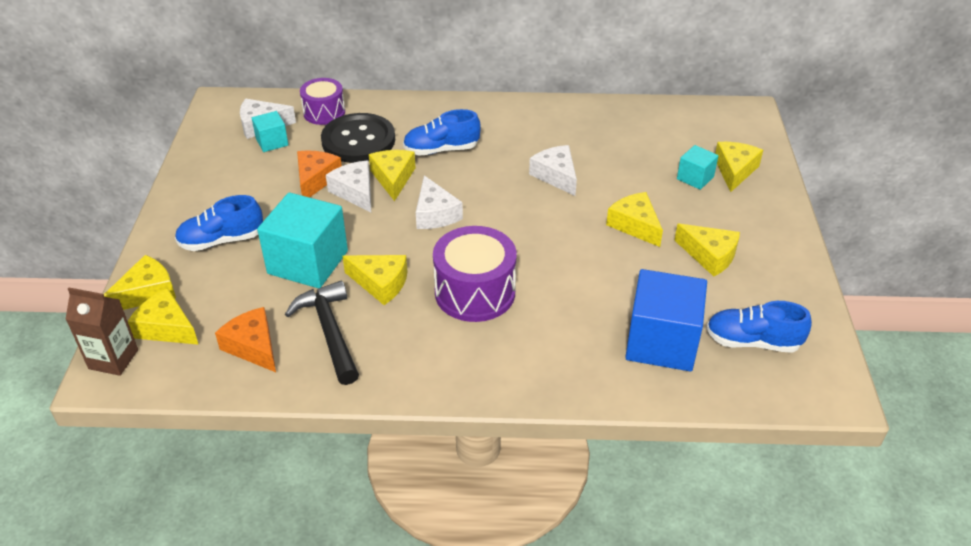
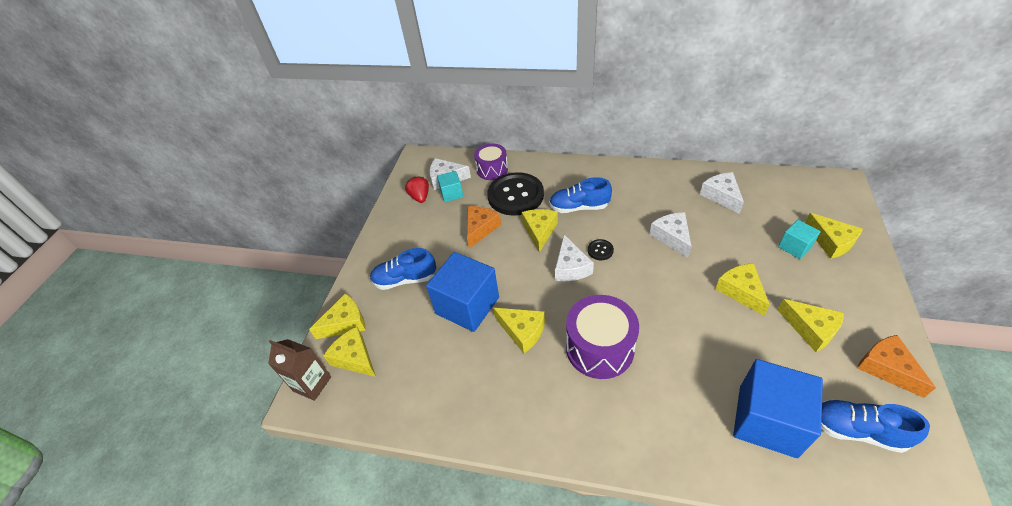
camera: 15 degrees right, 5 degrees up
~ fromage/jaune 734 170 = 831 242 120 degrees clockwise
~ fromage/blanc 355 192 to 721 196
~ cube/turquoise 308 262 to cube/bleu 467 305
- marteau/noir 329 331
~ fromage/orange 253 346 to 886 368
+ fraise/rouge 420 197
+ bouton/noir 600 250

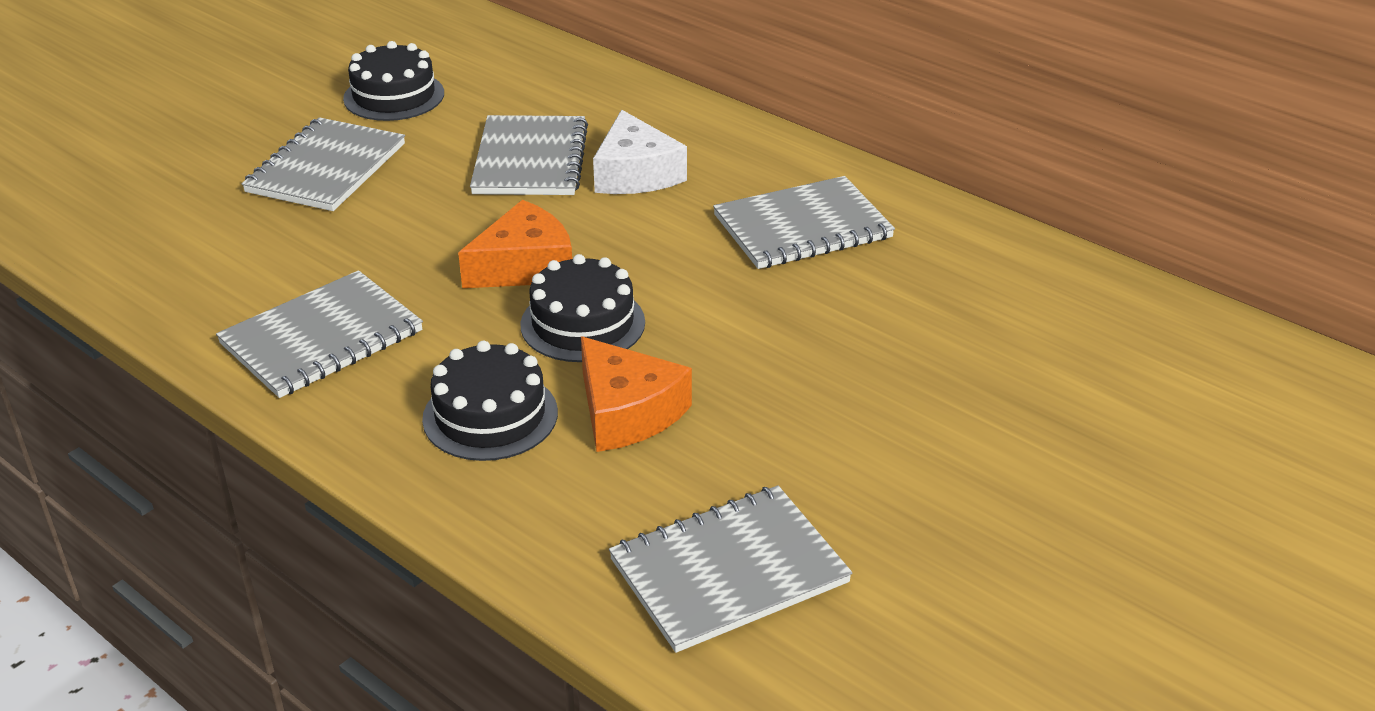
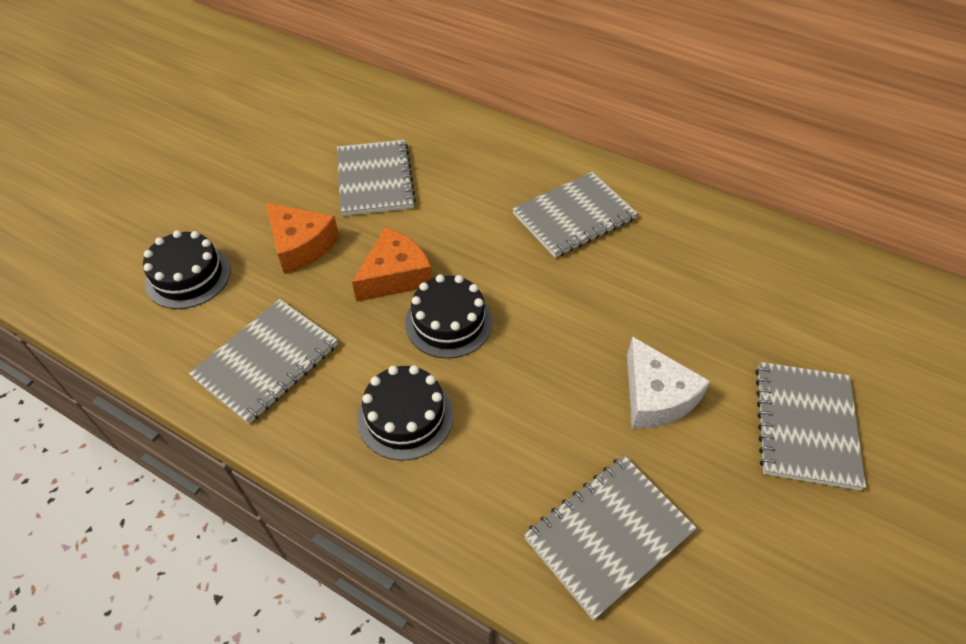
camera: 10 degrees left, 15 degrees up
~ gâteau/noir 394 96 to 188 276
~ fromage/blanc 635 174 to 655 396
~ carnet/gris 326 168 to 805 425
~ fromage/orange 627 412 to 301 245

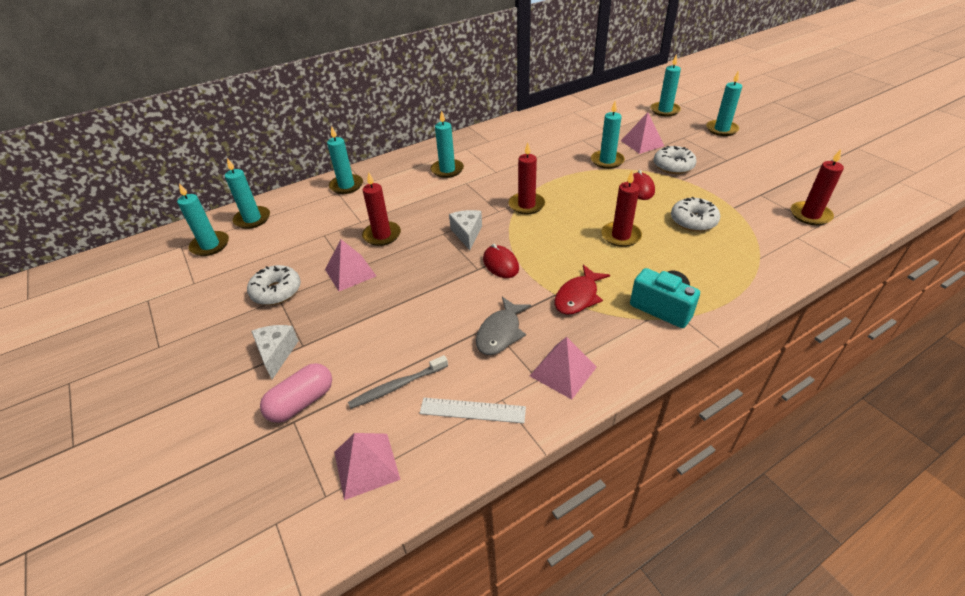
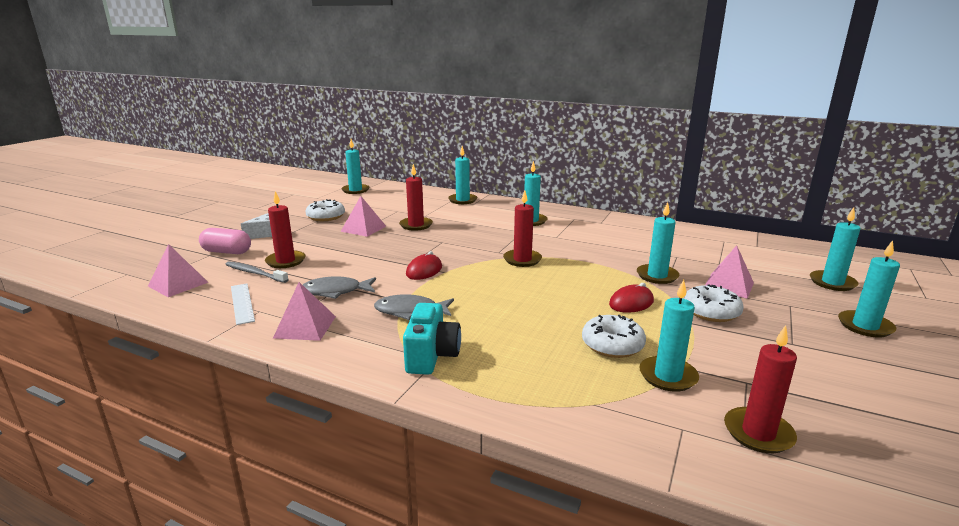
camera: 55 degrees right, 20 degrees down
~ bougie/turquoise 252 219 to 668 376
~ bougie/rouge 621 236 to 285 261
- fromage/blanc 467 234
~ poisson/rouge 578 297 to poisson/gris 410 311

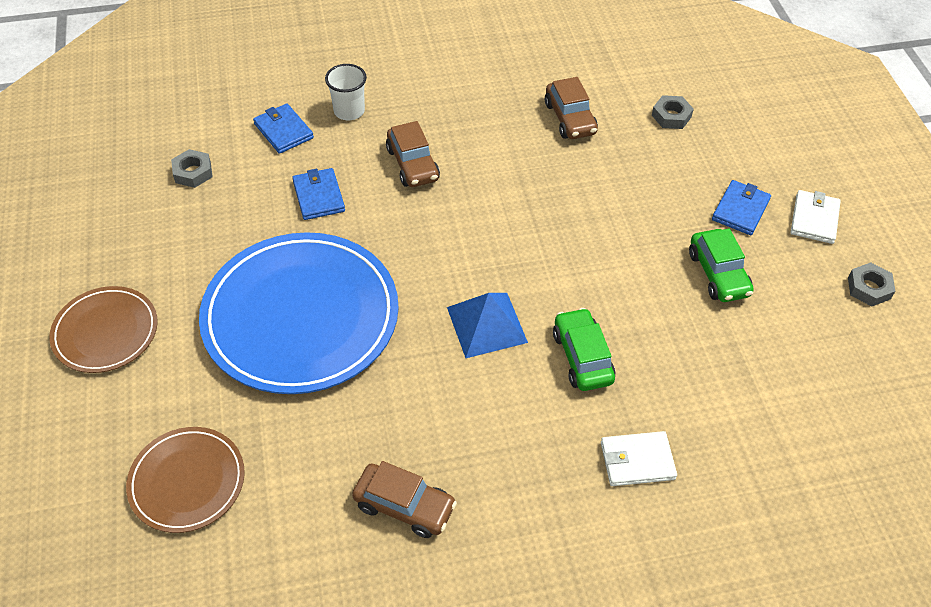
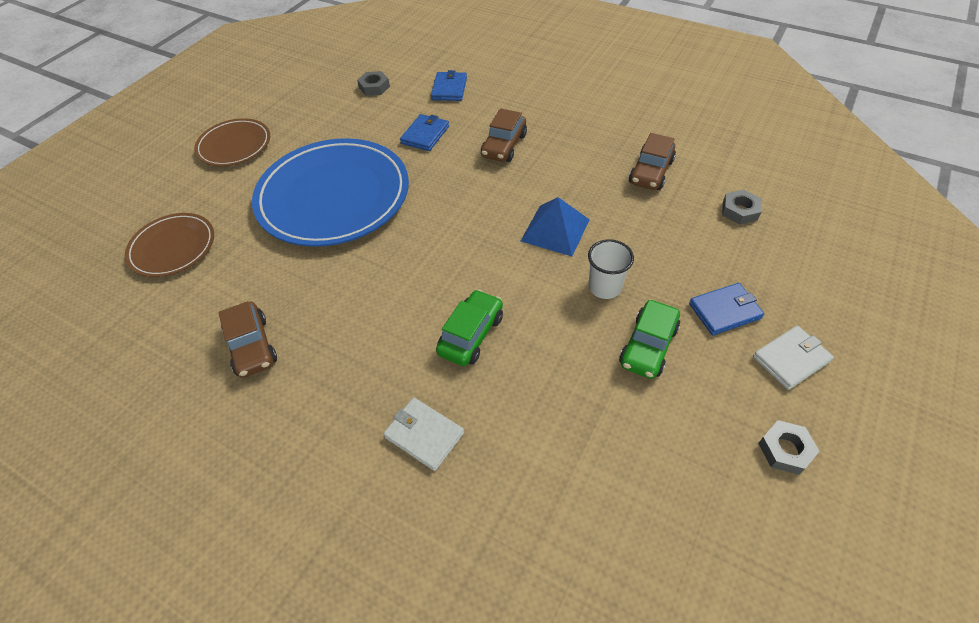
camera: 45 degrees right, 0 degrees up
~ gobelet/blanc 349 111 to 604 287
~ pyramide/bleu 486 325 to 555 230

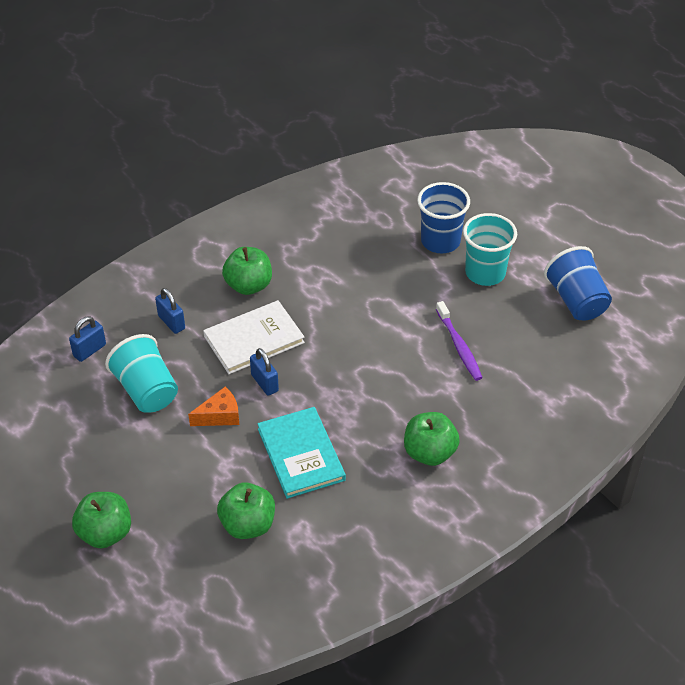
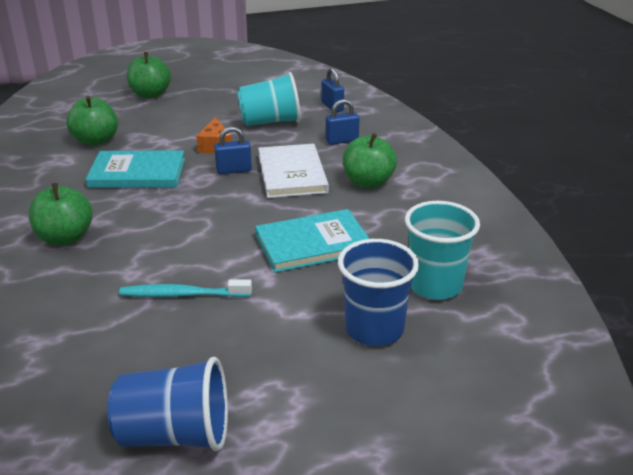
camera: 110 degrees right, 15 degrees down
~ gobelet/turquoise 485 273 to 435 285
~ brosse à dents/violet 459 346 to brosse à dents/turquoise 182 294
+ livre/turquoise 313 244

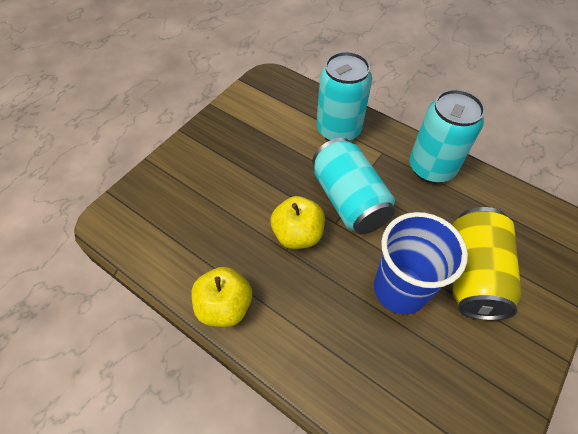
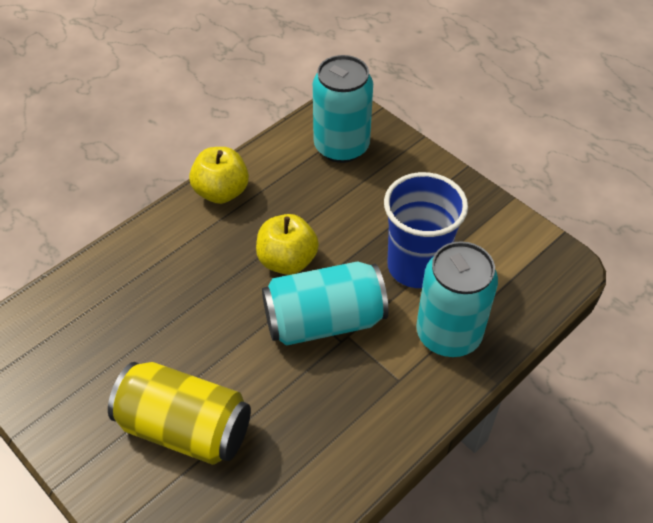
camera: 100 degrees right, 5 degrees down
~ canette/turquoise 431 168 to 341 146
~ gobelet/bleu 400 289 to 416 266

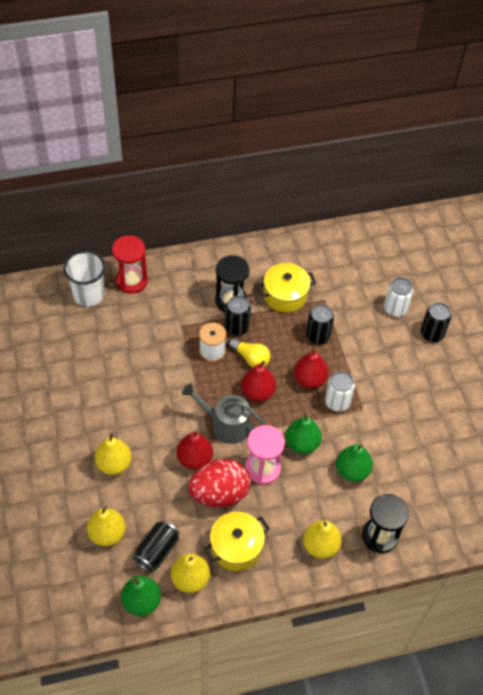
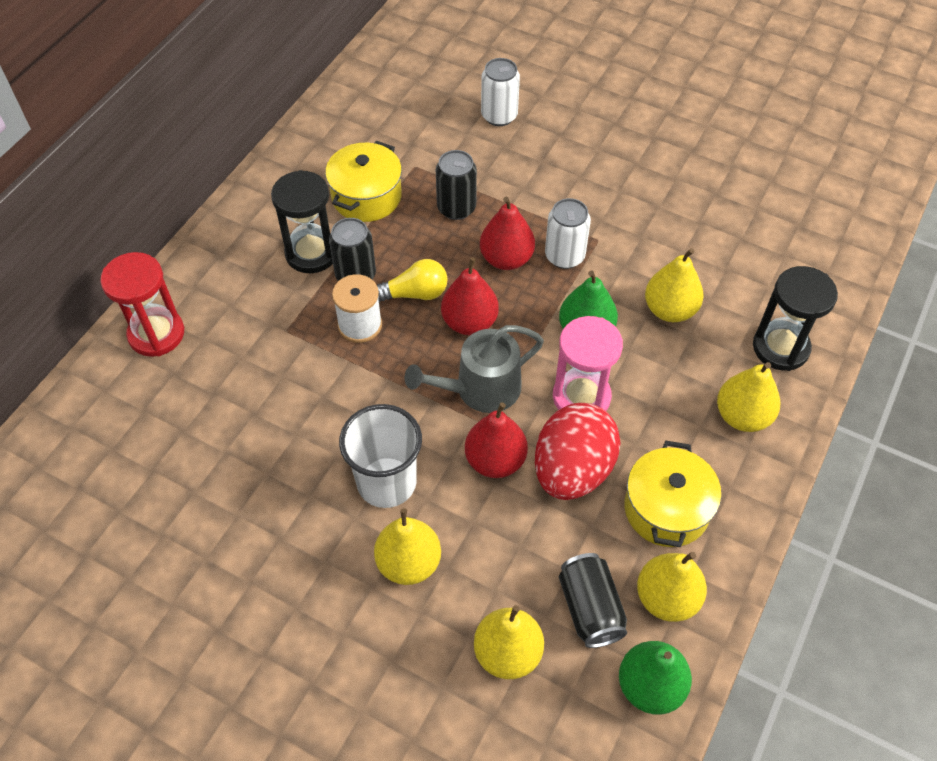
camera: 45 degrees left, 0 degrees up
~ gobelet/blanc 89 295 to 386 482
- canette/noir 432 334
~ poire/vert 352 470 to poire/jaune 670 310

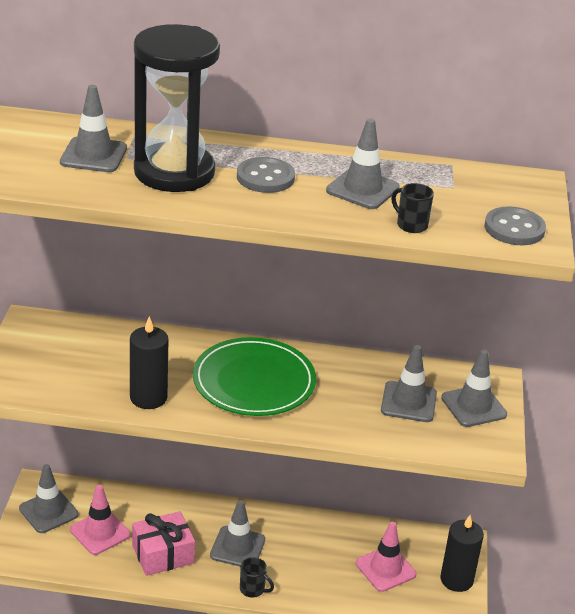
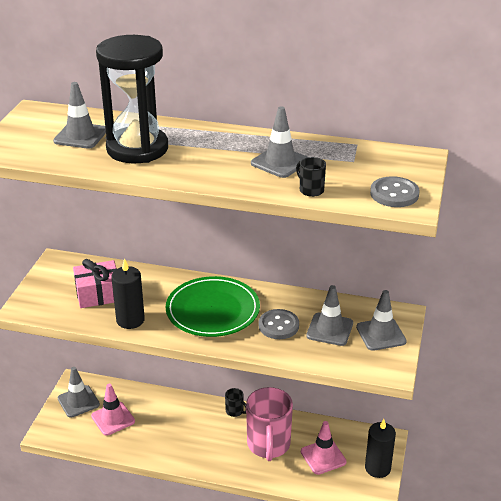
camera: 10 degrees right, 0 degrees up
~ bouton/gris 265 177 to 278 326
- cône de chantier/gris 237 547
~ cadeau/rose 163 554 to 98 294
~ tasse/noir 253 589 to 235 411
+ tasse/rose 268 445

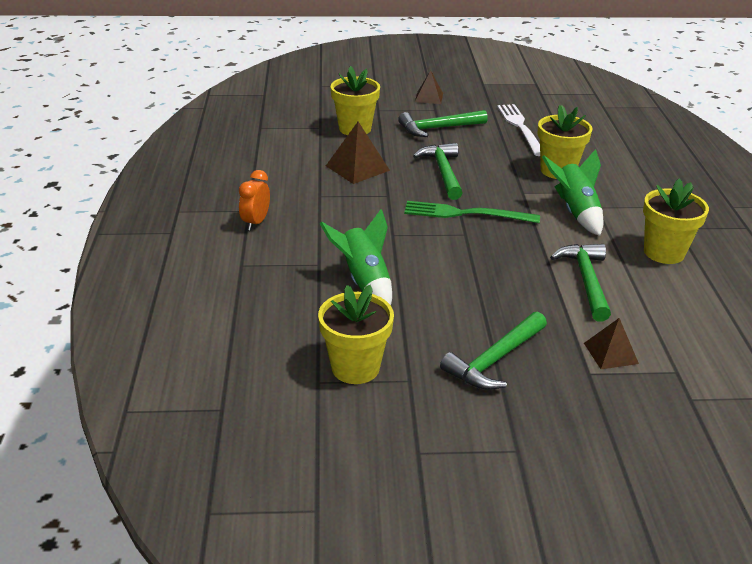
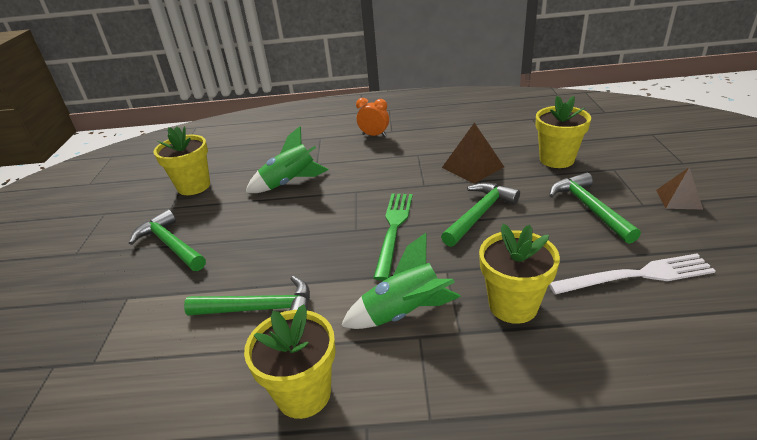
camera: 95 degrees right, 0 degrees up
~ marteau/vert 443 172 = 480 214 45 degrees counterclockwise
- pyramide/marron 610 353

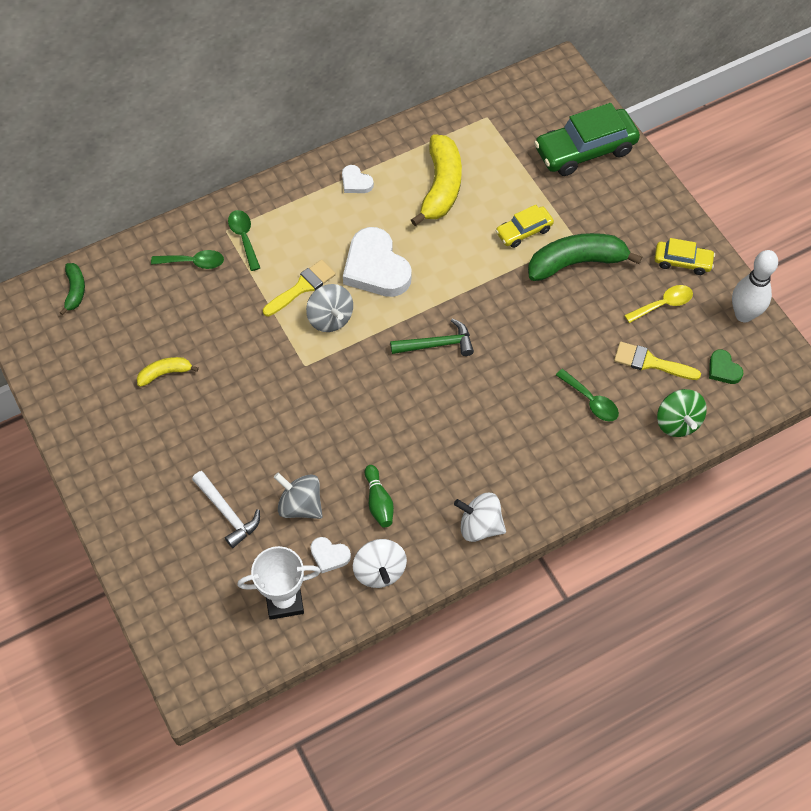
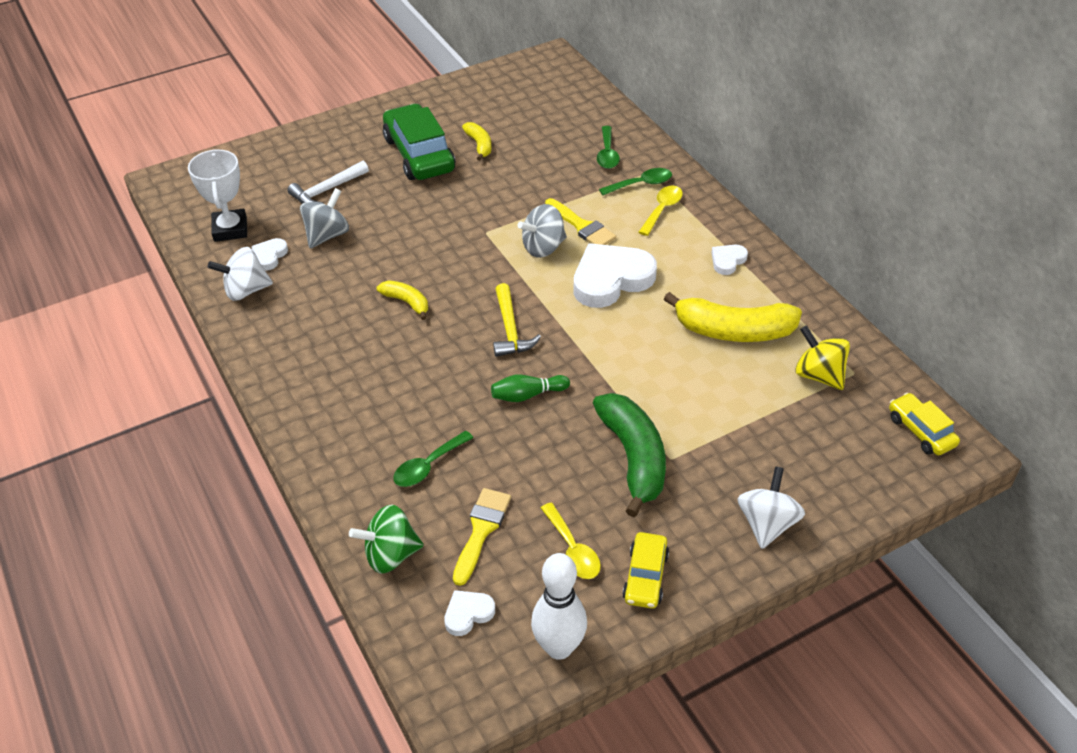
camera: 90 degrees right, 15 degrees down
~ voiture/vert 585 150 to 419 154
~ voiture/jaune 524 231 to 920 431
- banane/vert 75 291
~ marteau/vert 437 344 to marteau/jaune 510 329
~ cœur/vert 723 369 to cœur/blanc 468 614
~ quille/vert 379 501 to 527 395
~ toupie/blanc 479 525 to 767 523
+ cuillère/jaune 662 209
+ banane/jaune 406 302
+ toupie/jaune 818 375

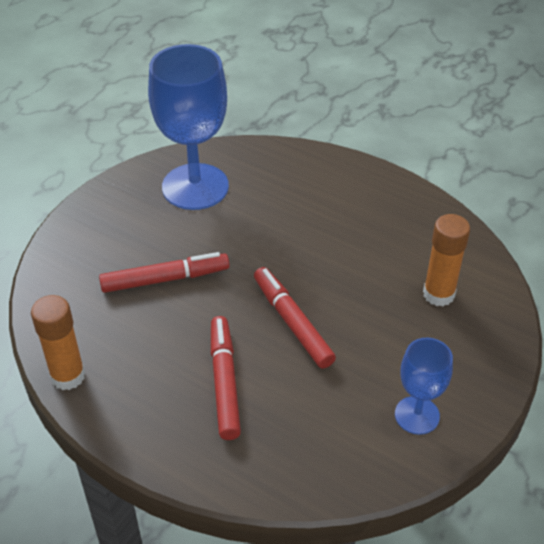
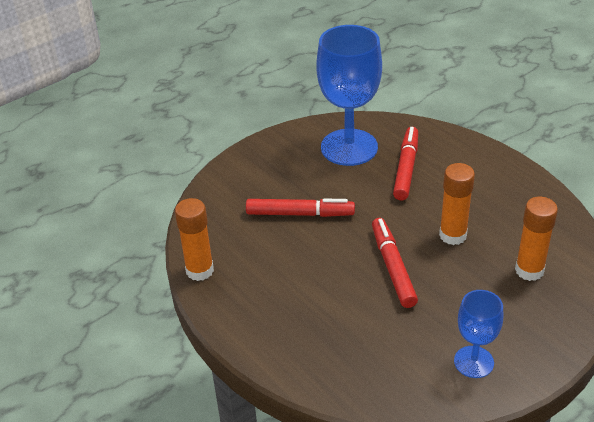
camera: 20 degrees right, 5 degrees down
~ feutre/rouge 224 382 to 406 168
+ bâton de colle/orange 453 235

